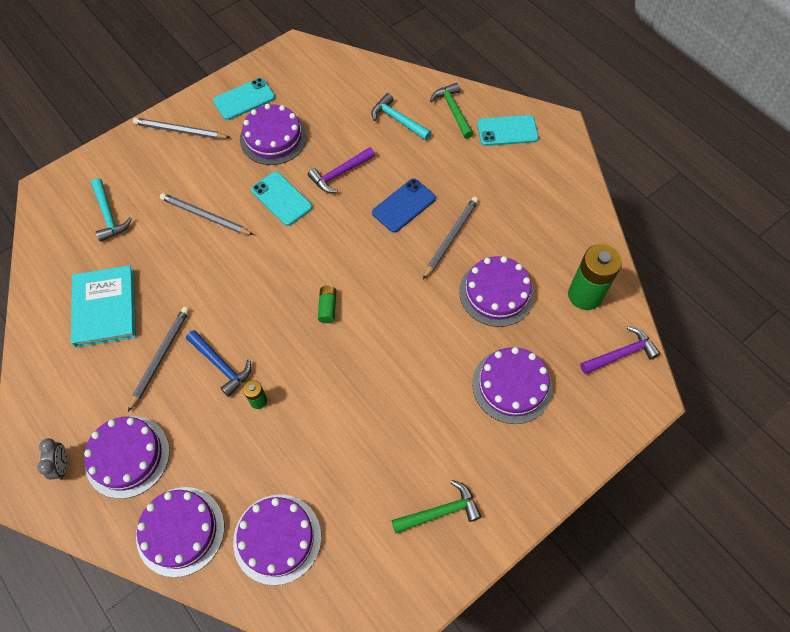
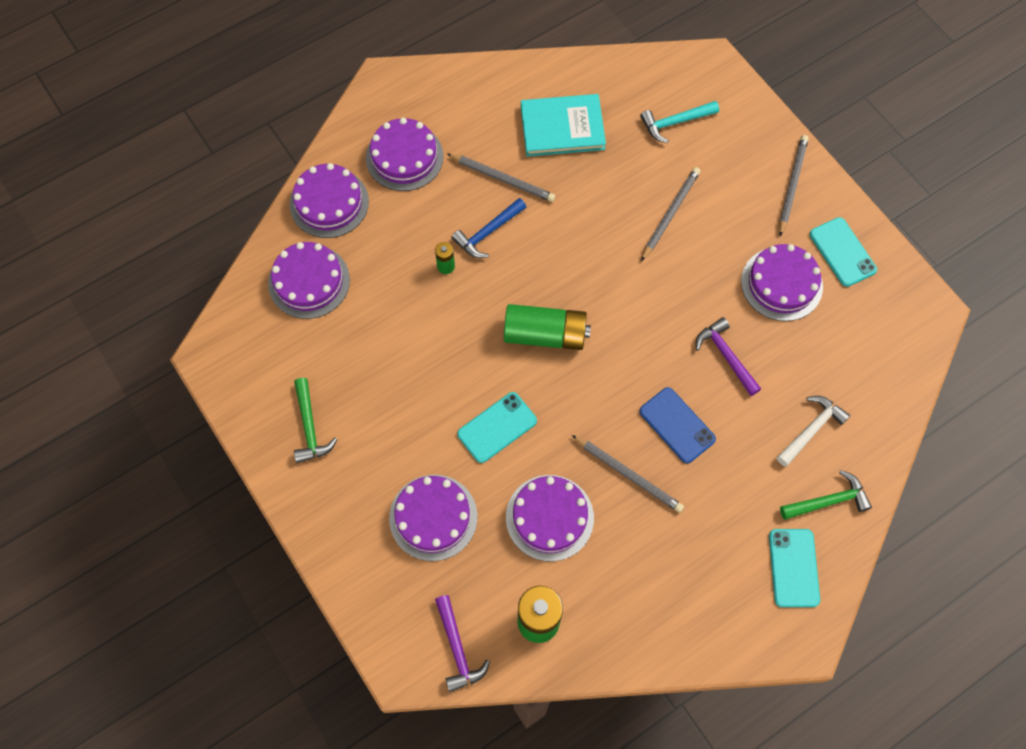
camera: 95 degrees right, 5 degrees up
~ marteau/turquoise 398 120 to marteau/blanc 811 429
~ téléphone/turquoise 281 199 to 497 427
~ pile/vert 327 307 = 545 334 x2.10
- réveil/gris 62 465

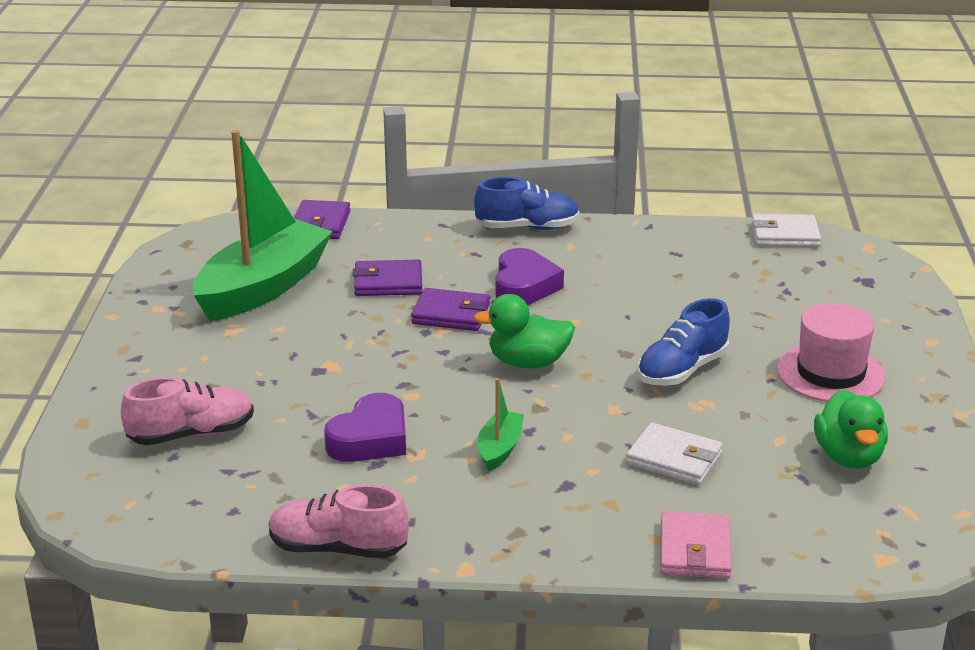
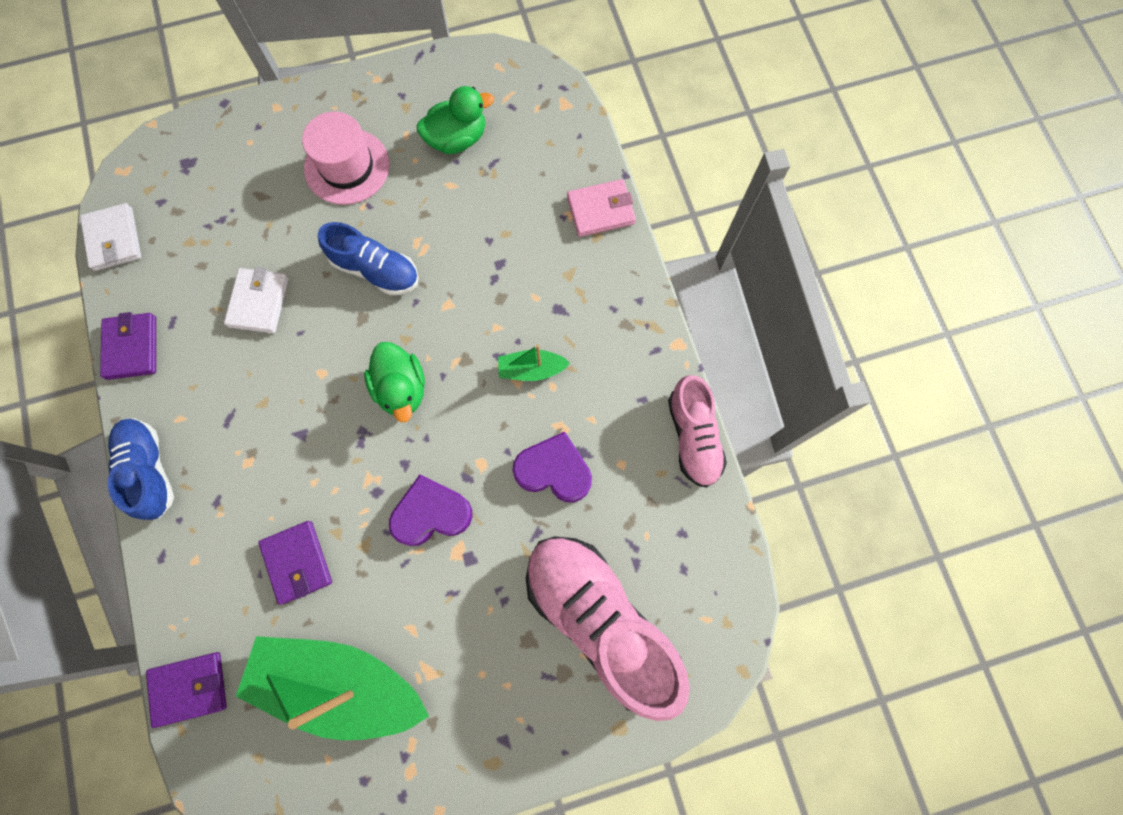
camera: 110 degrees left, 45 degrees up
~ cœur/violet 524 286 to 431 513
~ portefeuille/violet 451 314 to 132 347
~ chaussure/rose 191 434 = 601 620 x1.74
~ portefeuille/blanc 674 459 to 259 302

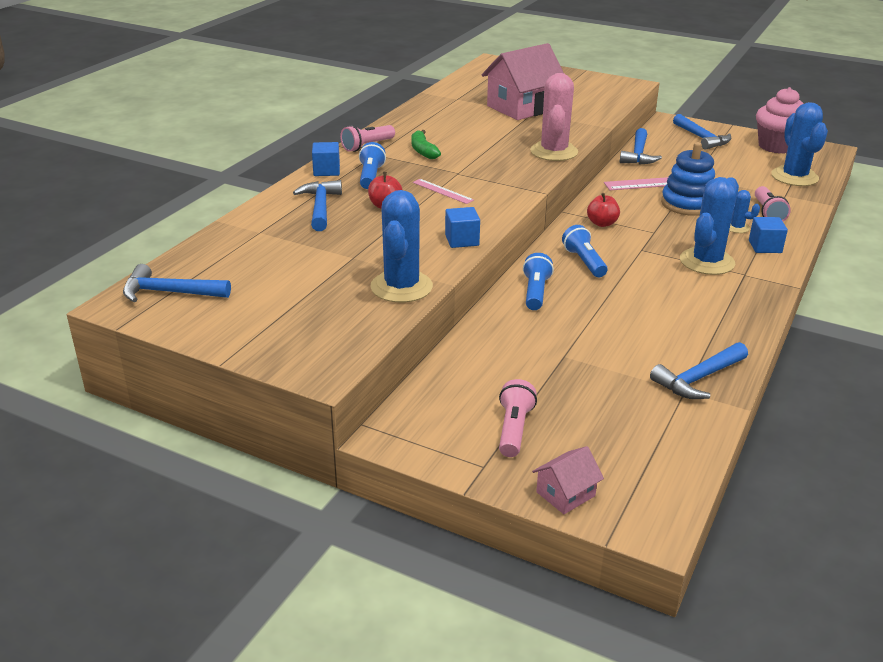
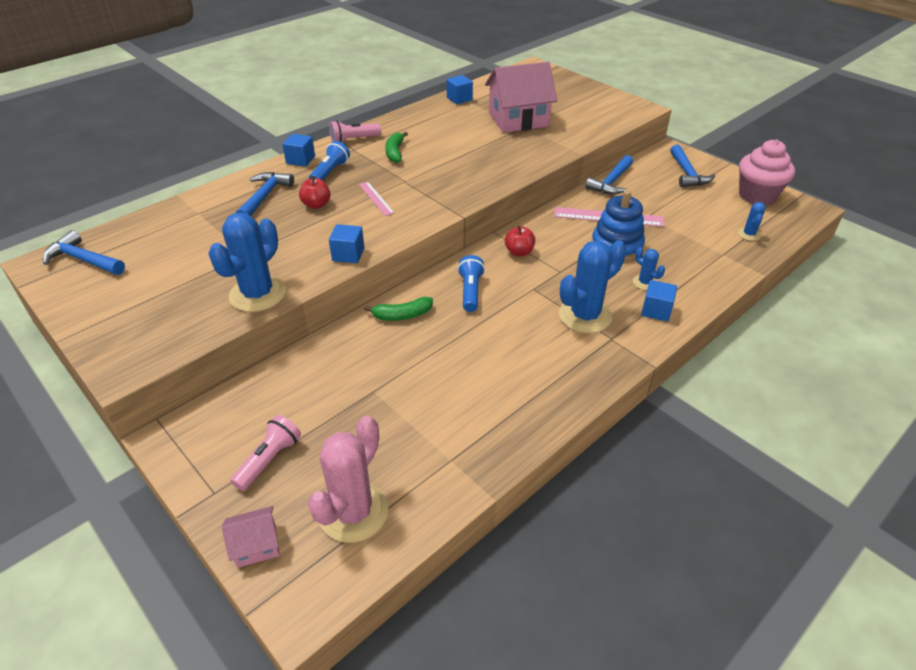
camera: 20 degrees right, 10 degrees up
~ cactus/rose 554 152 to 353 512
~ cactus/bleu 794 177 = 749 234 x0.48
- lampe de poche/rose 767 213
~ lampe de poche/bleu 535 292 to banane/vert 402 315
- marteau/bleu 698 379
+ cube/bleu 459 99

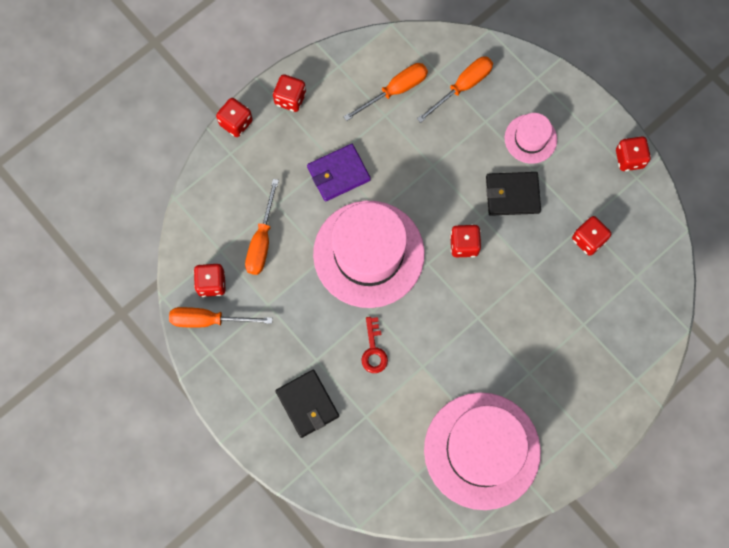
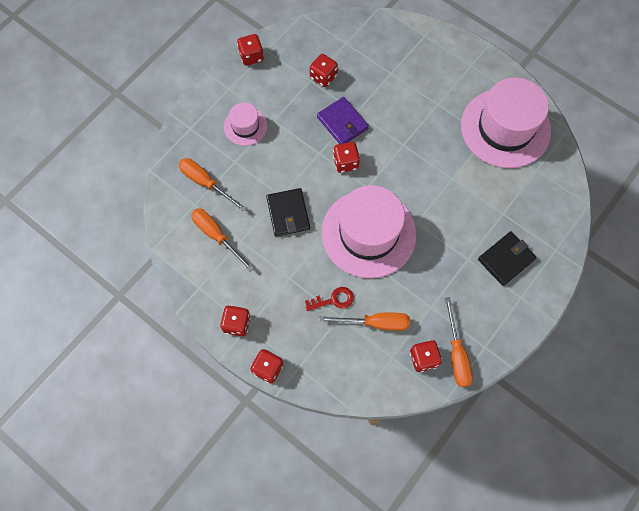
camera: 100 degrees left, 5 degrees down
~ portefeuille/violet 338 174 to 342 123
~ portefeuille/noir 512 195 to 288 213
~ clé/rouge 373 350 to 333 300

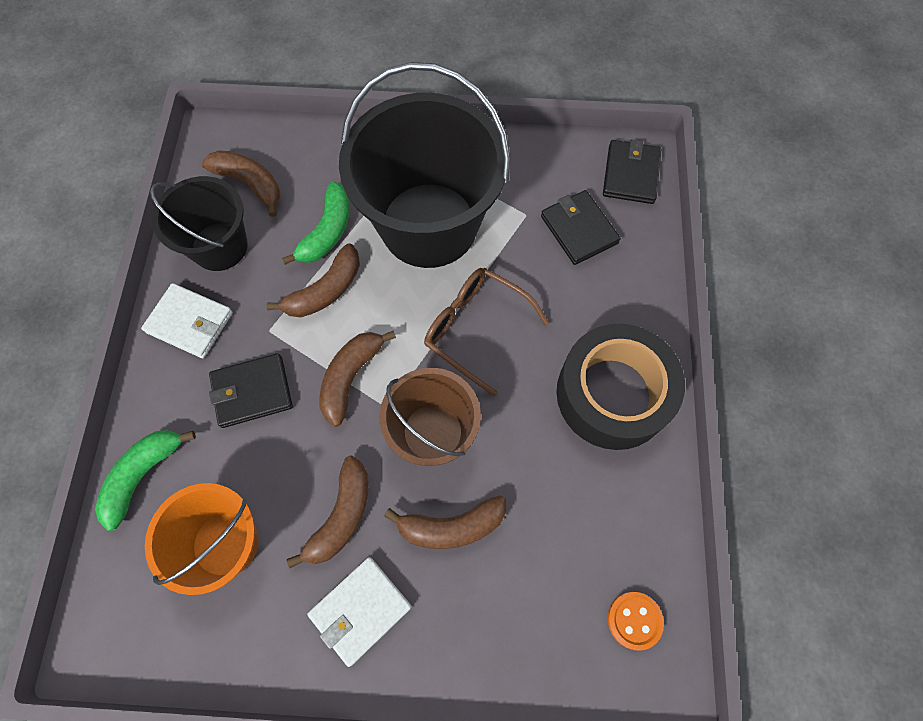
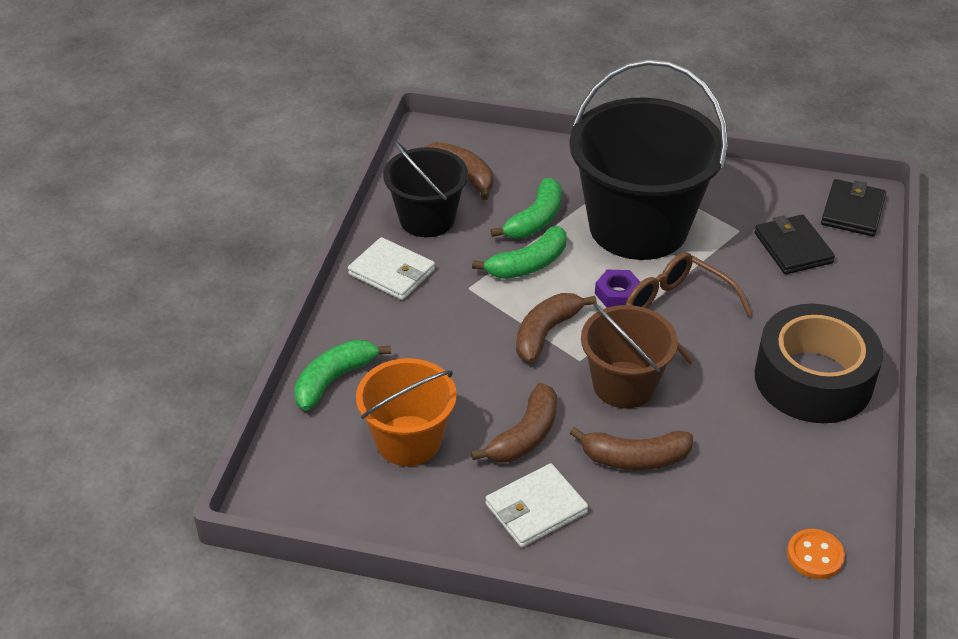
camera: 10 degrees right, 25 degrees down
~ banane/marron 325 290 to banane/vert 528 264
- portefeuille/noir 252 392
+ écrou/violet 617 294

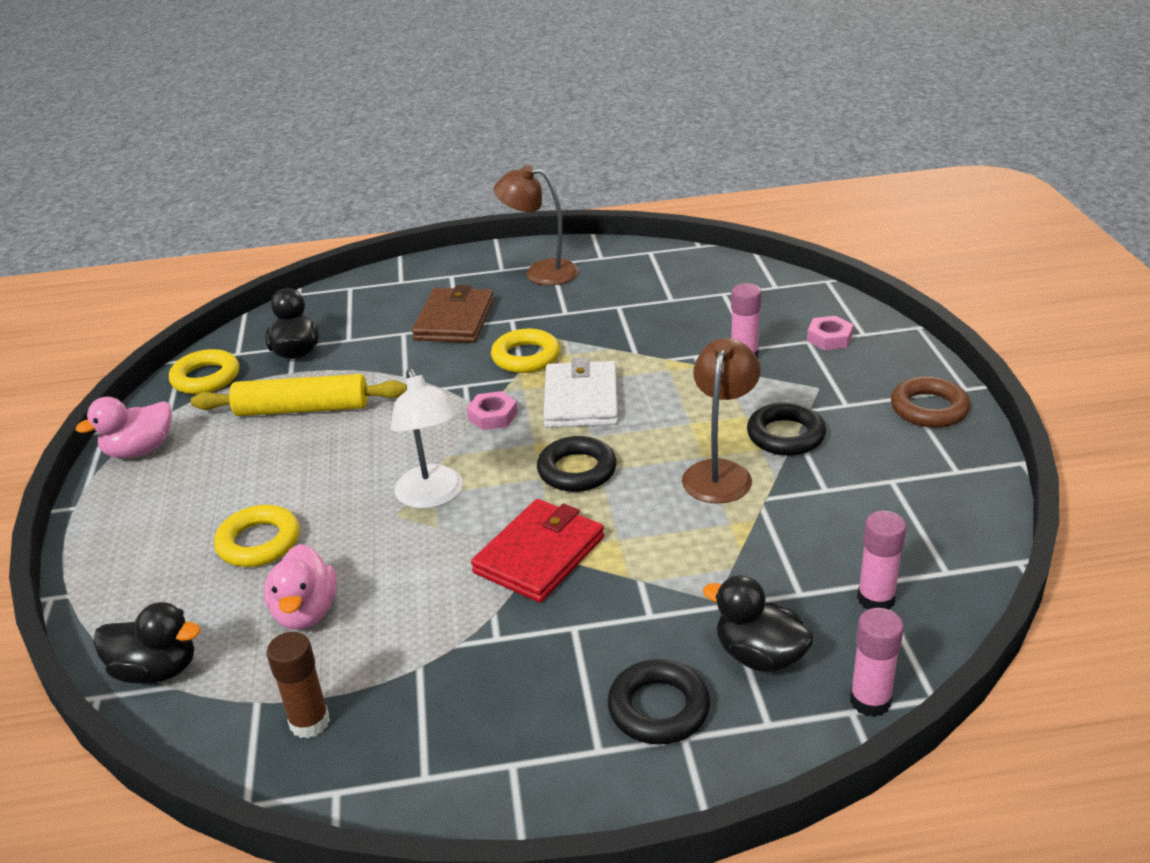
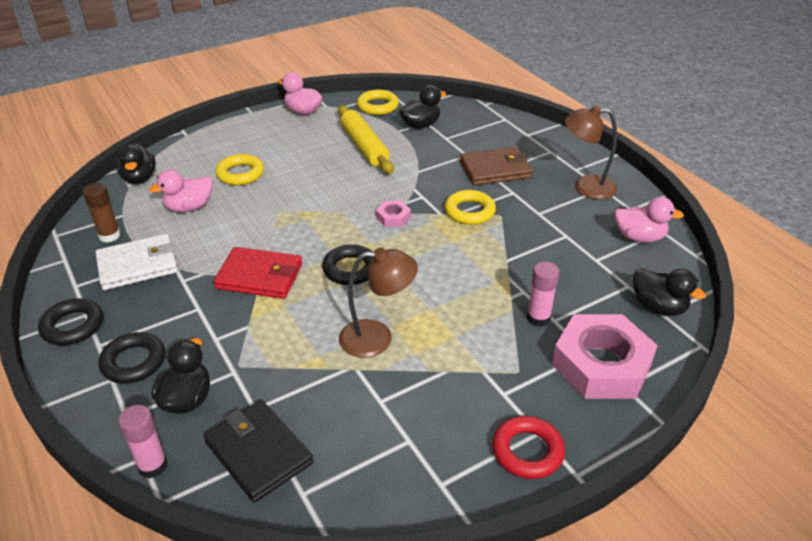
camera: 65 degrees right, 5 degrees up
~ lampe/marron 540 272 = 585 187 75 degrees counterclockwise
~ écrou/rose 829 338 = 601 365 x2.30
~ portefeuille/blanc 581 399 to 138 265
- lampe/blanc 433 496
~ anneau/marron 929 408 to anneau/rouge 527 451
~ anneau/noir 785 435 to 72 326
~ bâton de colle/rose 876 599 to portefeuille/noir 258 453
+ canard/rose 639 237
+ canard/noir 658 307

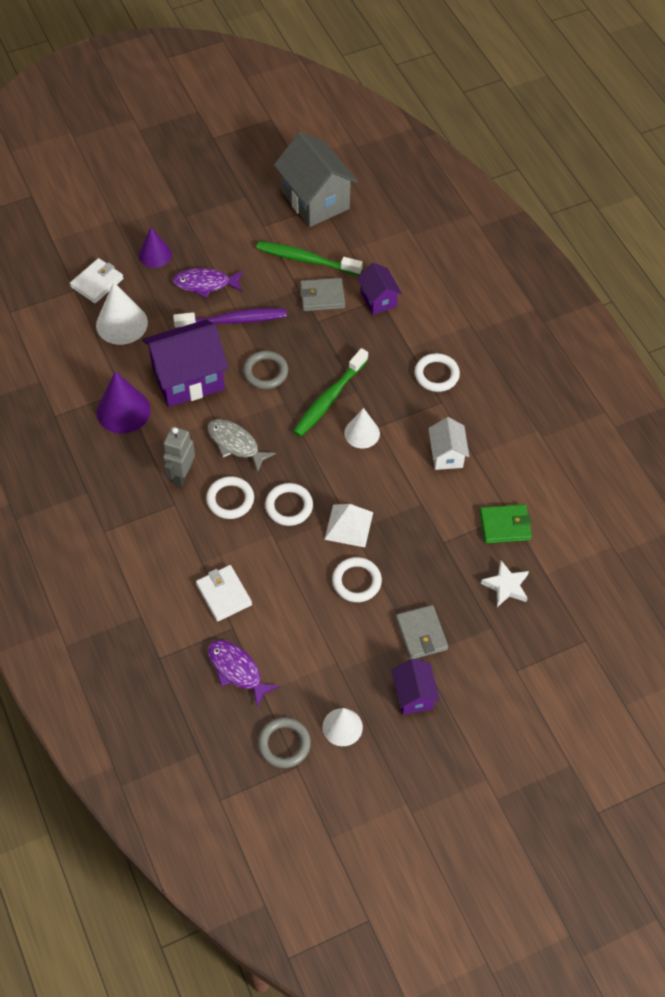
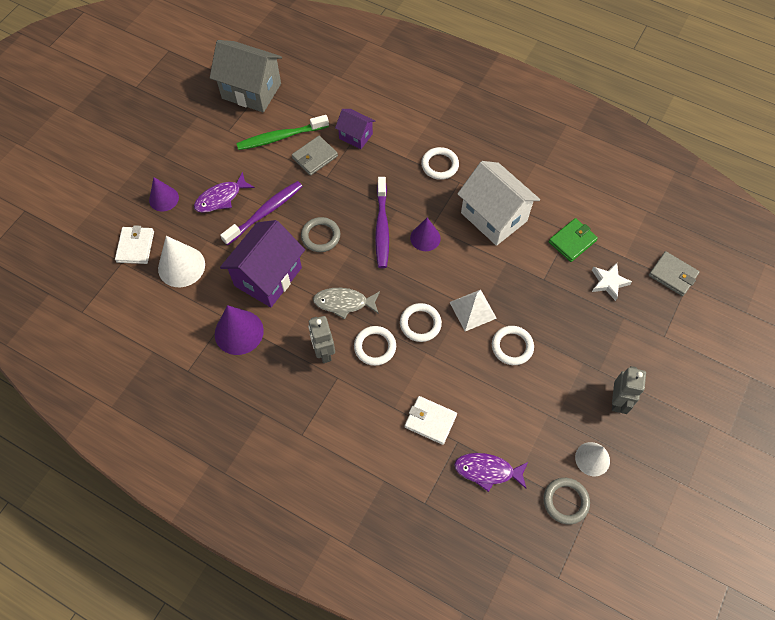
camera: 35 degrees left, 5 degrees up
~ brosse à dents/vert 329 399 to brosse à dents/violet 382 227
~ cône/blanc 362 433 to cône/violet 425 238
~ maison/blanc 446 455 = 494 217 x1.86
~ portefeuille/gris 421 634 to 673 275
~ maison/violet 413 695 to robot/gris 617 401

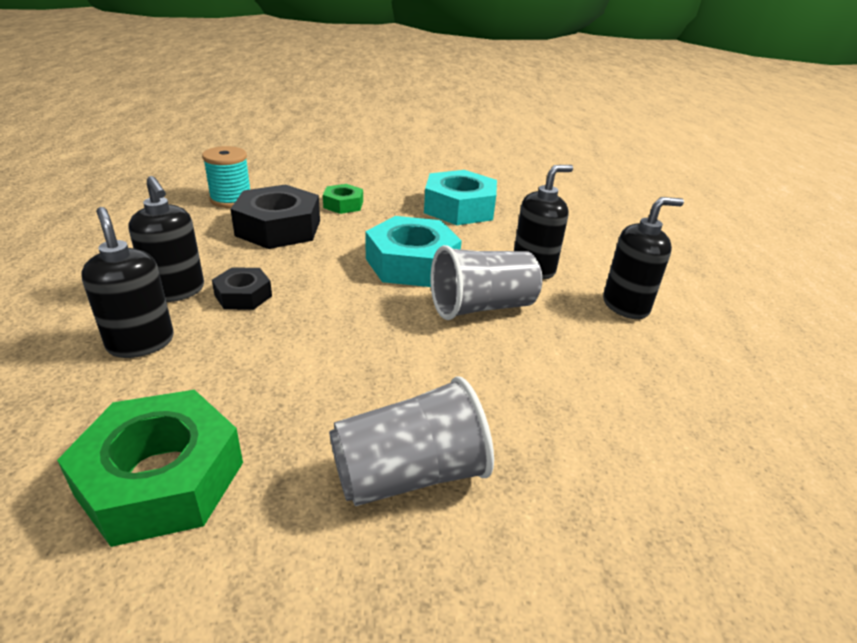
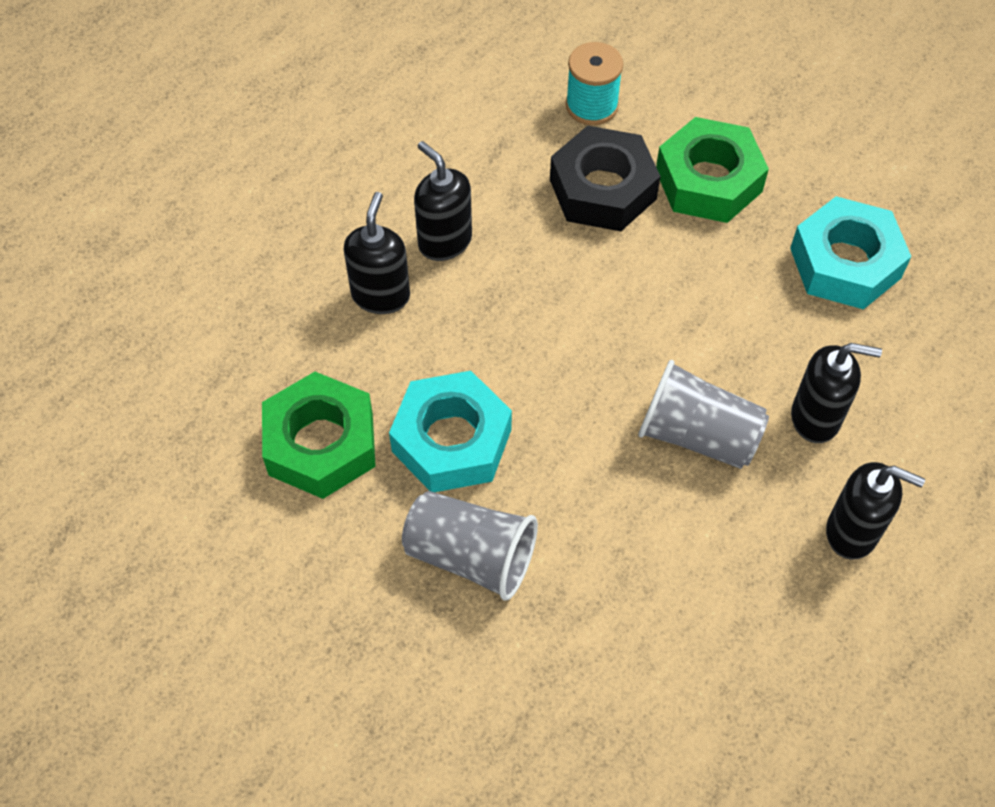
camera: 45 degrees right, 25 degrees up
~ distributeur de savon/noir 176 291 = 444 241 135 degrees clockwise
~ écrou/vert 343 204 = 708 180 x1.89
~ écrou/turquoise 412 263 to 452 440
- écrou/noir 243 295

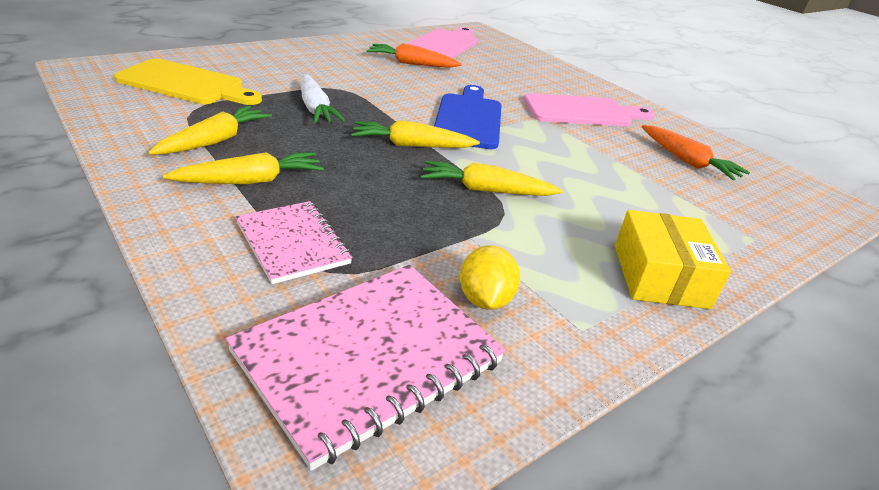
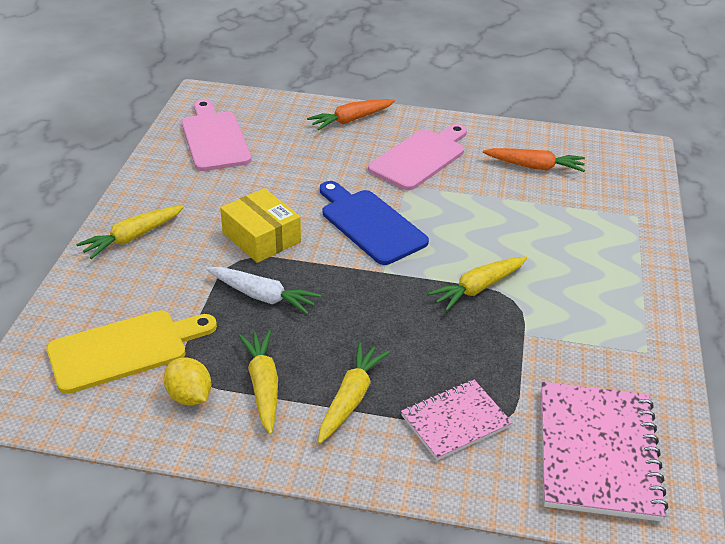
camera: 40 degrees left, 5 degrees up
~ carotte/orange 411 64 to 351 120
~ carotte/jaune 411 145 to 133 237
~ carnet/rose 292 243 = 455 421 45 degrees counterclockwise
~ boîte/jaune 660 276 to 261 237
~ citron/jaune 484 299 to 189 396

